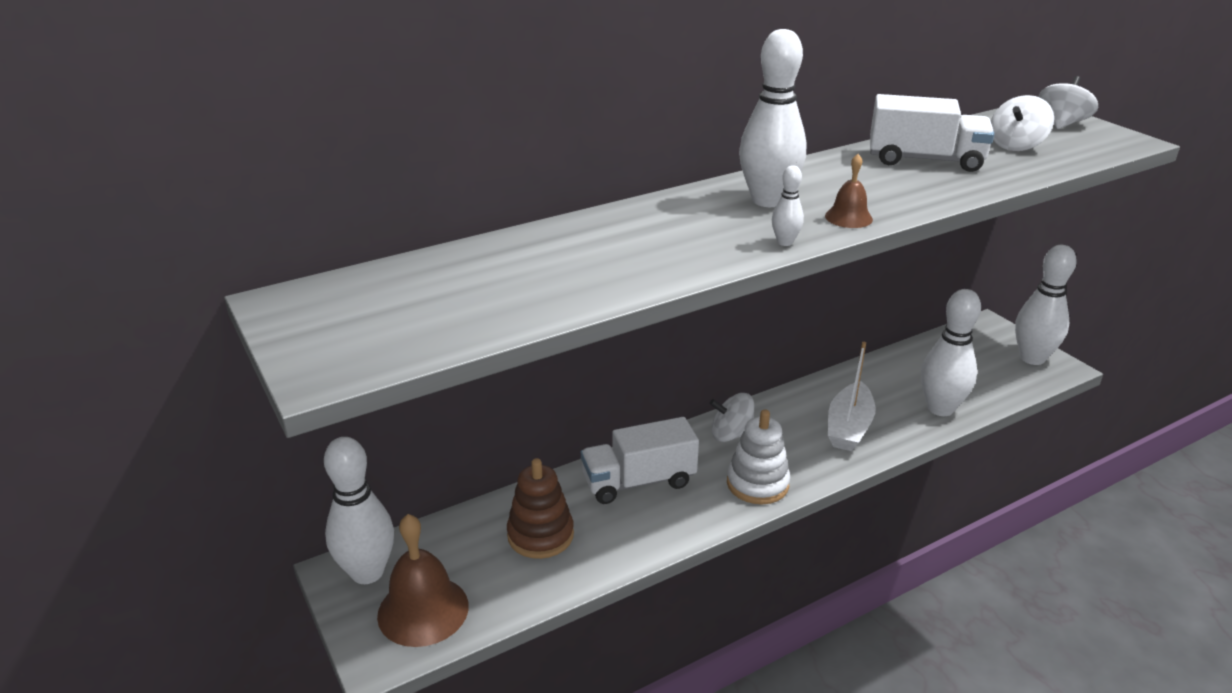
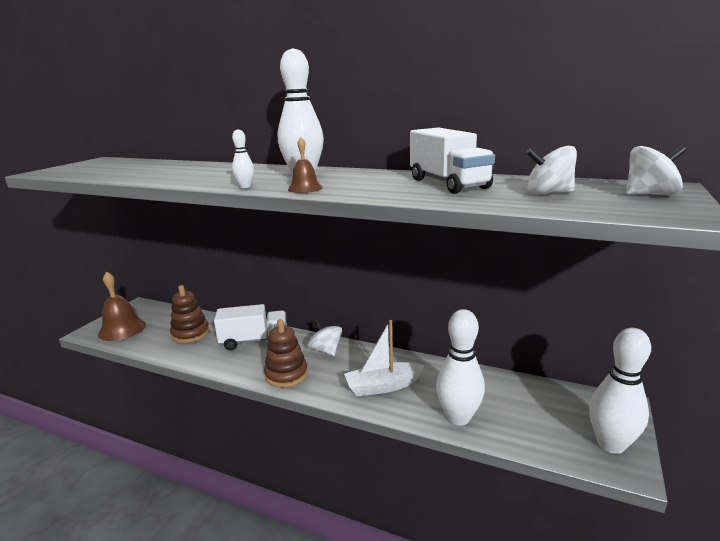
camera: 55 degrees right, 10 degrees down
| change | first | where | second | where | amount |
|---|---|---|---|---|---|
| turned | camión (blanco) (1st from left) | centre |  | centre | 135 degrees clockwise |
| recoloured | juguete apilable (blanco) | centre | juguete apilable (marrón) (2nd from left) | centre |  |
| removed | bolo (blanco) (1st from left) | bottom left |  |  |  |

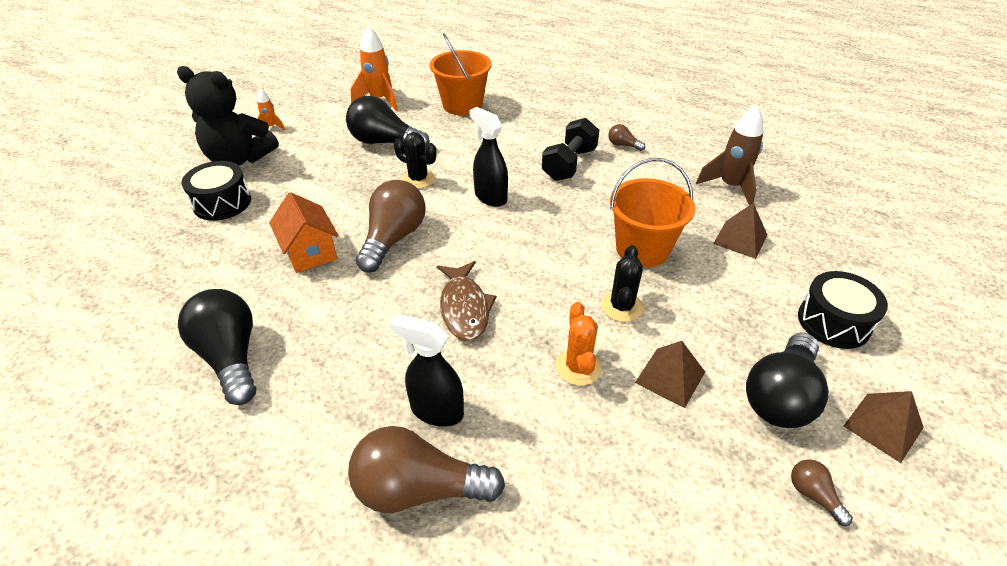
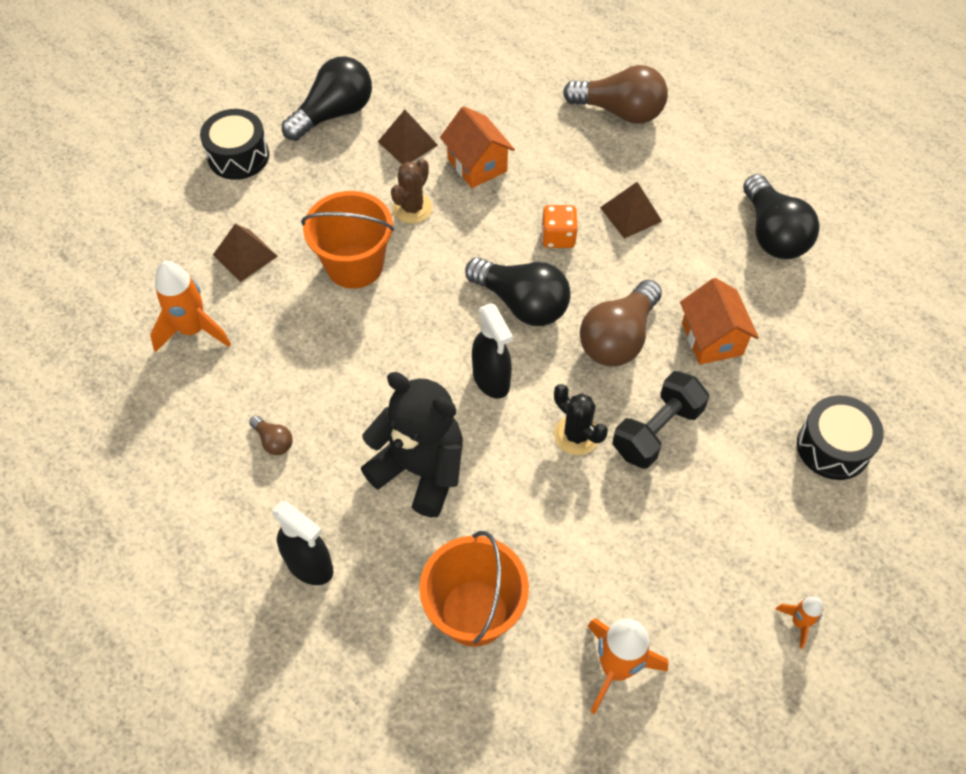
camera: 165 degrees left, 15 degrees up
| change | first | where | second | where | amount |
|---|---|---|---|---|---|
| recoloured | cohete (marrón) | top right | cohete (naranja) (1st from left) | middle left |  |
| moved | pulverizador (negro) (1st from left) | centre |  | bottom left |  |
| moved | osito (negro) | top left |  | centre |  |
| recoloured | cactus (negro) (2nd from left) | centre | cactus (marrón) | top centre |  |
| replaced | cactus (naranja) | centre | casa (naranja) (1st from left) | top centre |  |
| moved | bombilla (negro) (2nd from left) | top centre |  | centre |  |
| replaced | pez (marrón) | centre | dado (naranja) | top centre |  |
| moved | pirámide (marrón) (3rd from left) | bottom right |  | top centre |  |
| moved | mancuerna (negro) | top centre |  | middle right |  |
| removed | bombilla (marrón) (4th from left) | bottom right |  |  |  |

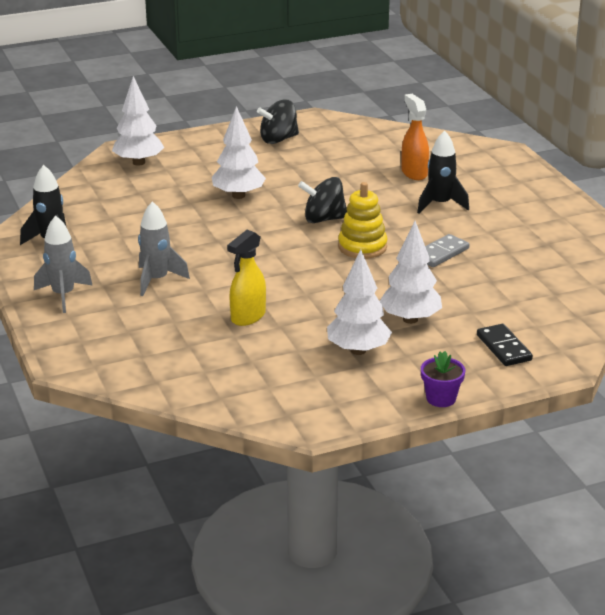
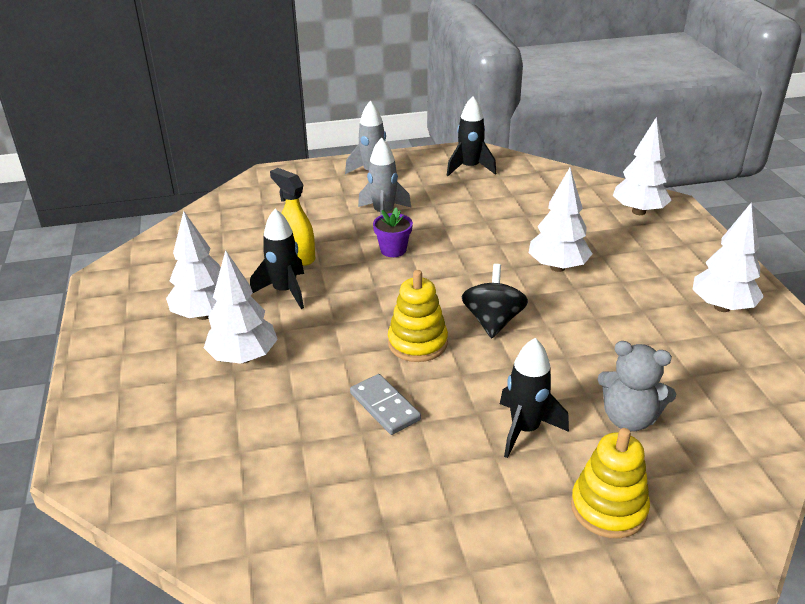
camera: 100 degrees right, 5 degrees up
| change | first | where | second | where | amount |
|---|---|---|---|---|---|
| added |  |  | cohete (negro) (1st from left) | centre |  |
| moved | maceta (morado) | middle right |  | centre |  |
| added |  |  | juguete apilable (amarillo) (2nd from left) | bottom right |  |
| replaced | pulverizador (naranja) | top right | osito (gris) | middle right |  |
| replaced | peonza (negro) (1st from left) | top centre | árbol (blanco) (5th from left) | middle right |  |
| removed | ficha de dominó (negro) | middle right |  |  |  |

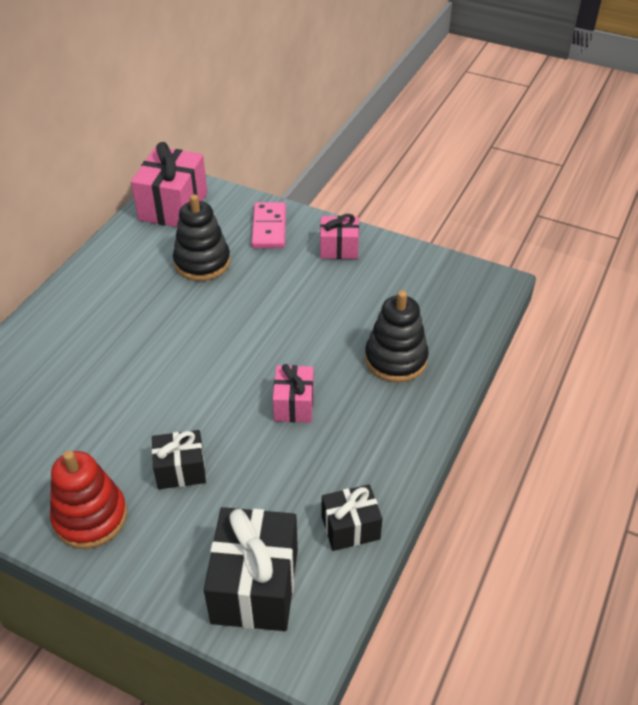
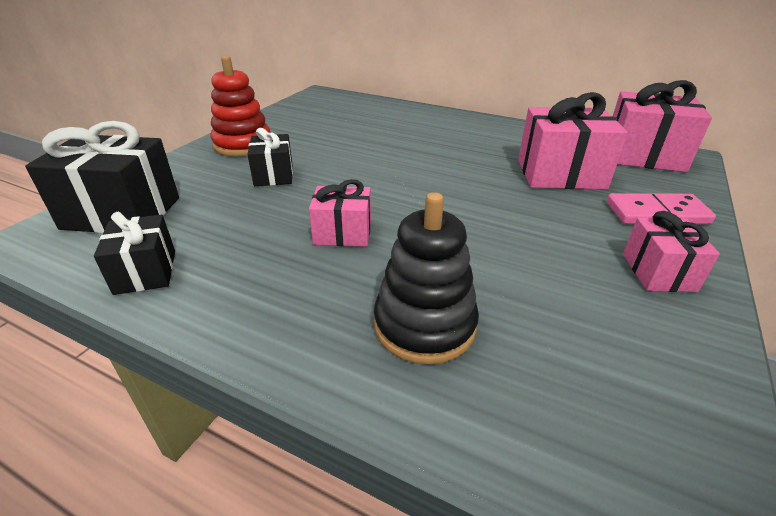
camera: 90 degrees right, 10 degrees down
| change | first | where | second | where | amount |
|---|---|---|---|---|---|
| replaced | juguete apilable (negro) (1st from left) | middle left | regalo (rosa) (2nd from left) | top right |  |

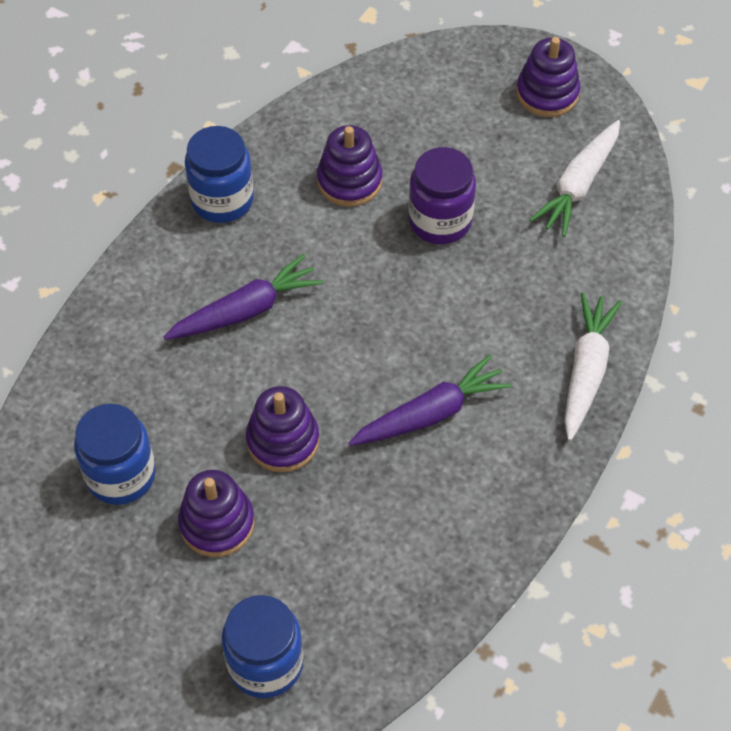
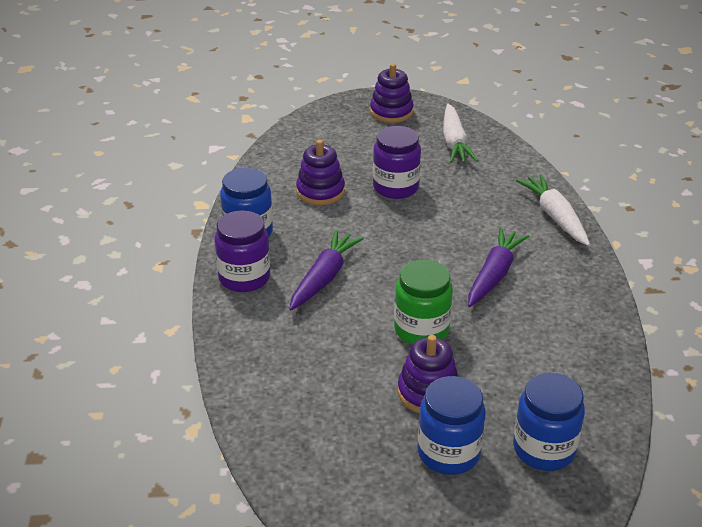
camera: 35 degrees left, 20 degrees down
| change | first | where | second | where | amount |
|---|---|---|---|---|---|
| added |  |  | tarro (morado) (1st from left) | centre |  |
| replaced | juguete apilable (morado) (2nd from left) | centre | tarro (verde) | centre |  |
| moved | tarro (azul) (1st from left in the first image) | middle left | tarro (azul) (2nd from left) | bottom centre |  |

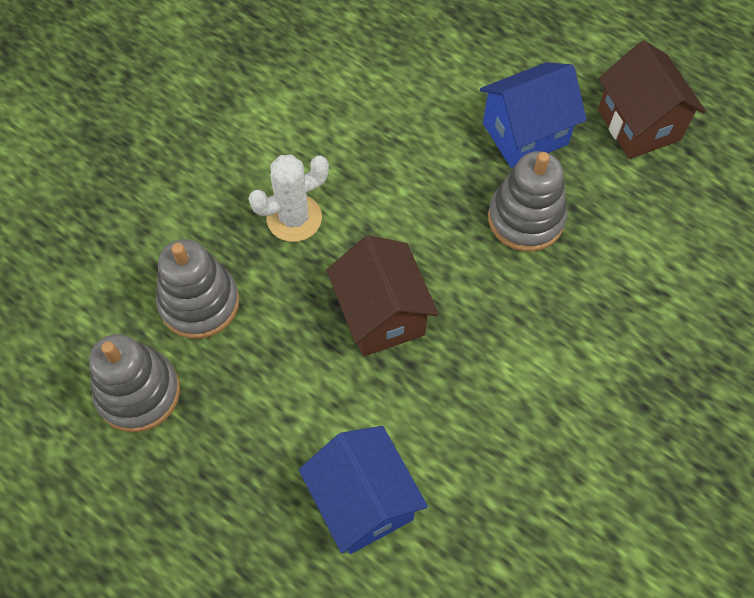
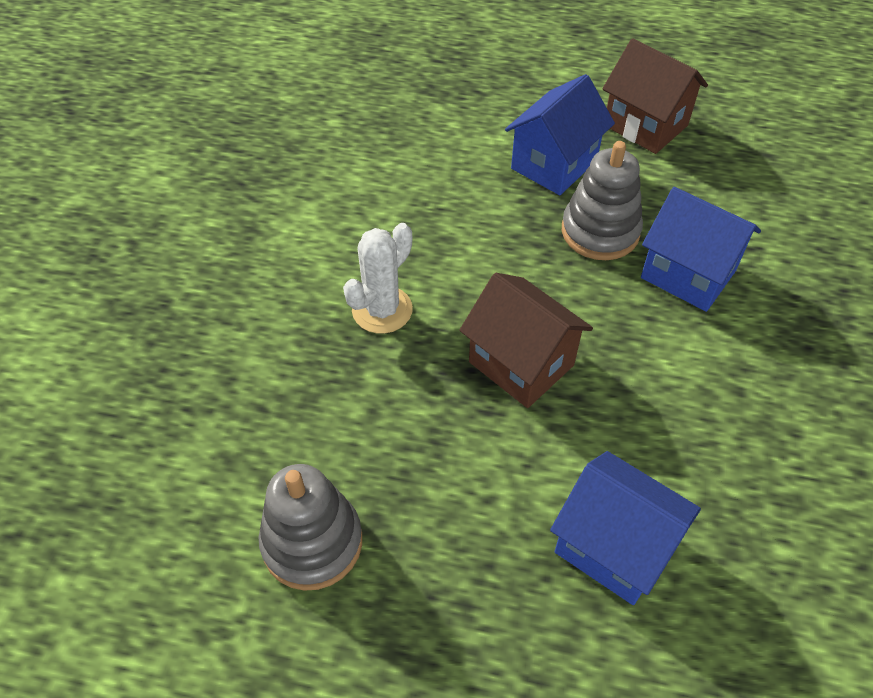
camera: 25 degrees left, 10 degrees down
| change | first | where | second | where | amount |
|---|---|---|---|---|---|
| added |  |  | casa (azul) (3rd from left) | middle right |  |
| removed | juguete apilable (gris) (2nd from left) | middle left |  |  |  |

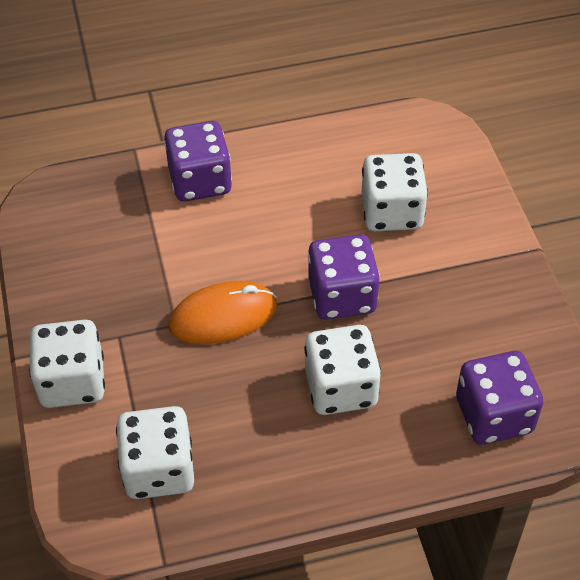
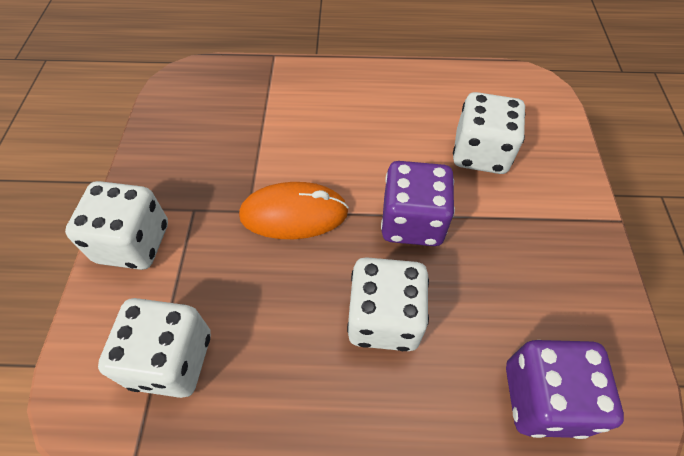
camera: 15 degrees right, 5 degrees up
| change | first | where | second | where | amount |
|---|---|---|---|---|---|
| removed | dado (morado) (1st from left) | top centre |  |  |  |

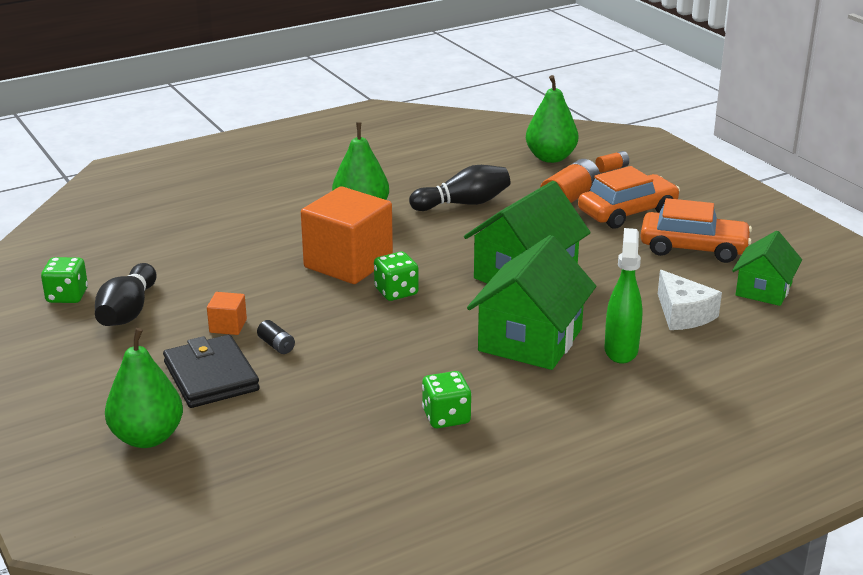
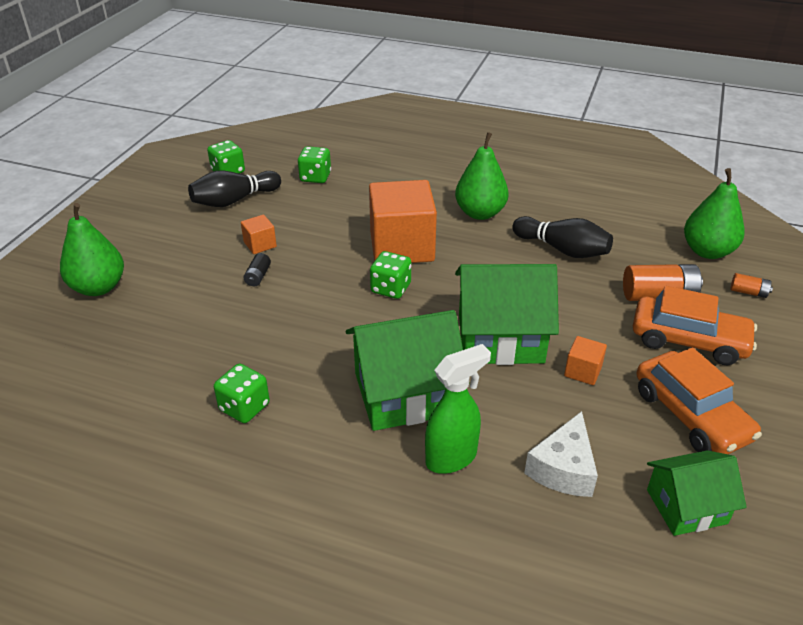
camera: 50 degrees right, 10 degrees up
| change | first | where | second | where | amount |
|---|---|---|---|---|---|
| added |  |  | dado (verde) (3rd from left) | top centre |  |
| added |  |  | cubo (naranja) (3rd from left) | middle right |  |
| removed | cartera (negro) | middle left |  |  |  |

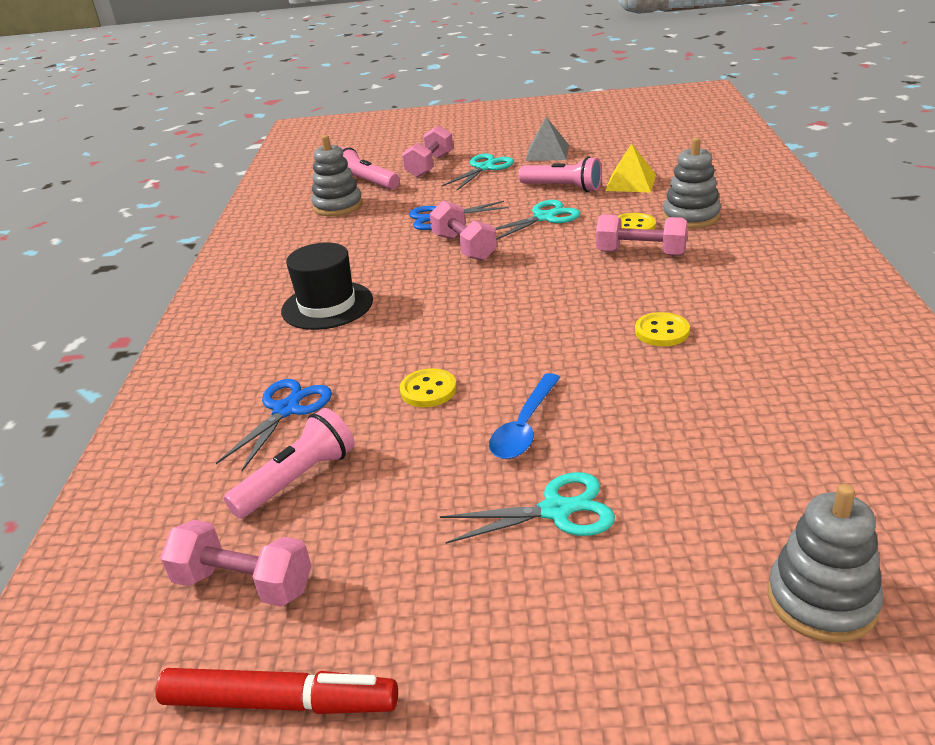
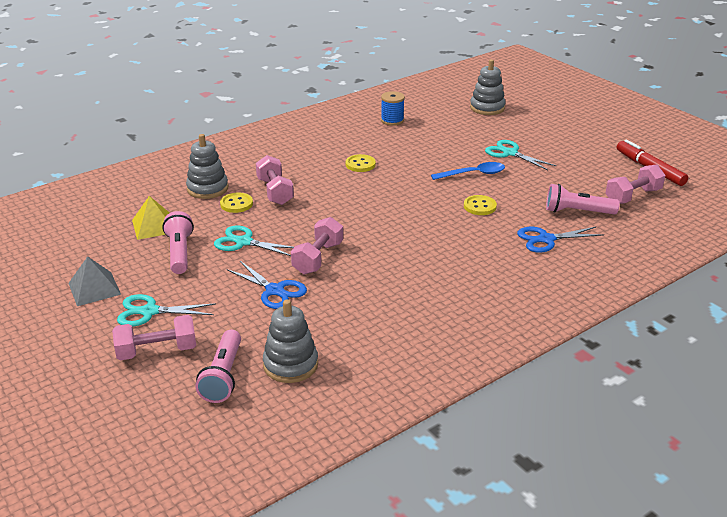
camera: 130 degrees left, 0 degrees up
| change | first | where | second | where | amount |
|---|---|---|---|---|---|
| added |  |  | carrete (azul) | top centre |  |
| turned | mancuerna (rosa) (1st from left in the first image) | bottom left | mancuerna (rosa) (4th from left) | middle right | 75 degrees clockwise |
| removed | sombrero (negro) | centre |  |  |  |

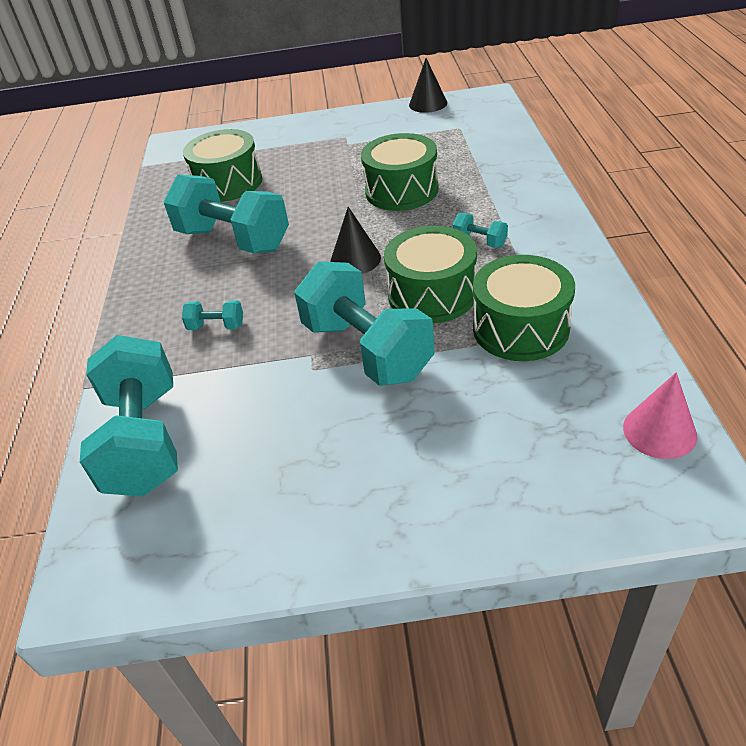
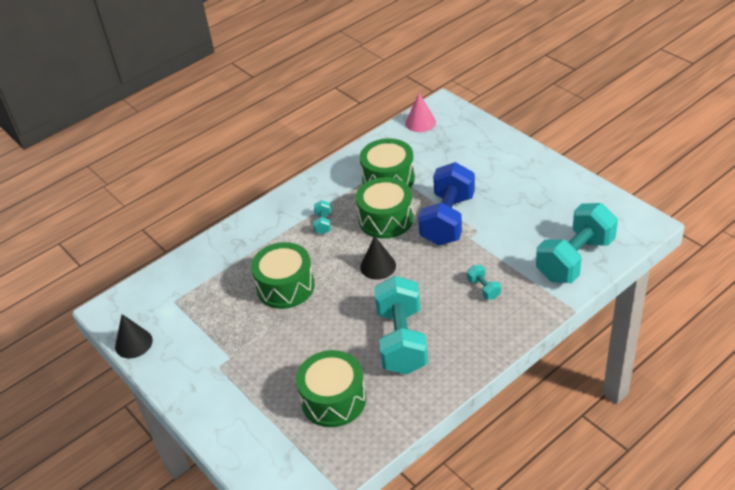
camera: 125 degrees left, 0 degrees up
| change | first | where | second | where | amount |
|---|---|---|---|---|---|
| recoloured | mancuerna (turquesa) (4th from left) | centre | mancuerna (azul) | centre |  |

